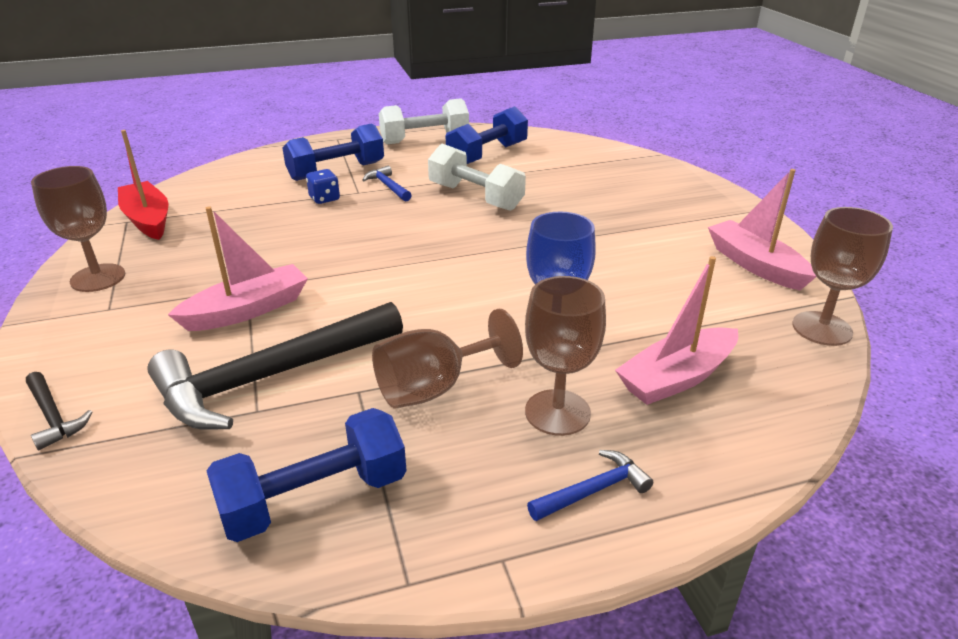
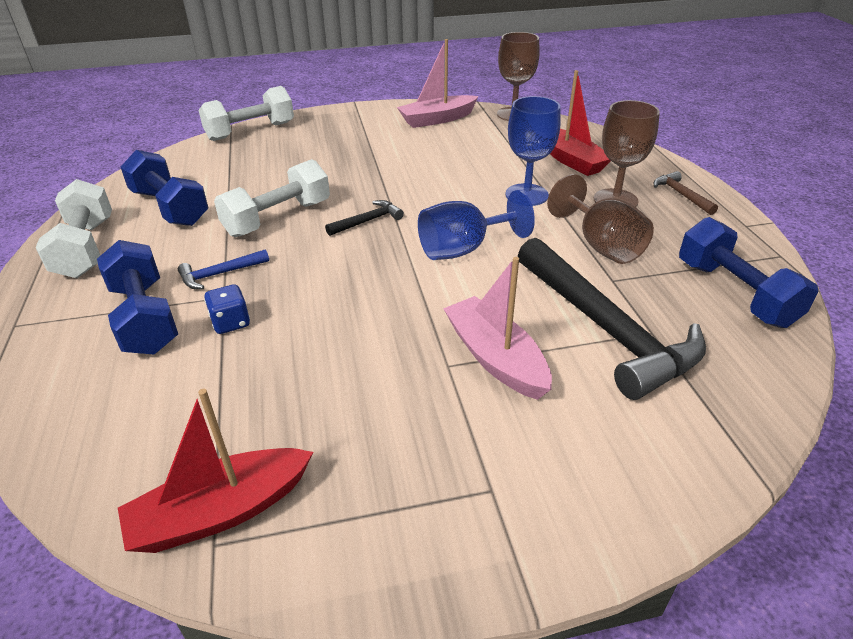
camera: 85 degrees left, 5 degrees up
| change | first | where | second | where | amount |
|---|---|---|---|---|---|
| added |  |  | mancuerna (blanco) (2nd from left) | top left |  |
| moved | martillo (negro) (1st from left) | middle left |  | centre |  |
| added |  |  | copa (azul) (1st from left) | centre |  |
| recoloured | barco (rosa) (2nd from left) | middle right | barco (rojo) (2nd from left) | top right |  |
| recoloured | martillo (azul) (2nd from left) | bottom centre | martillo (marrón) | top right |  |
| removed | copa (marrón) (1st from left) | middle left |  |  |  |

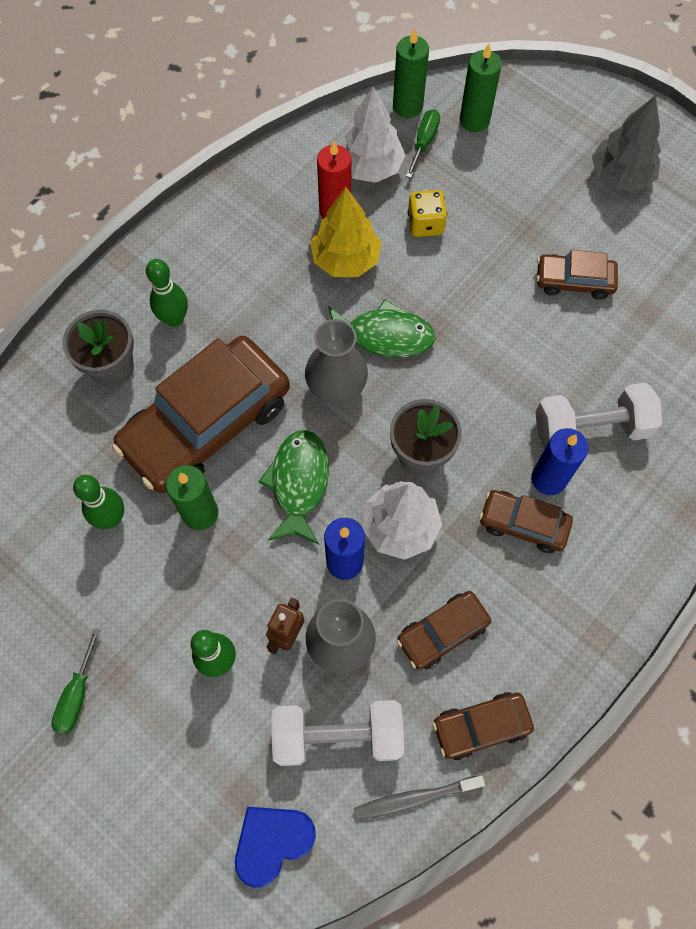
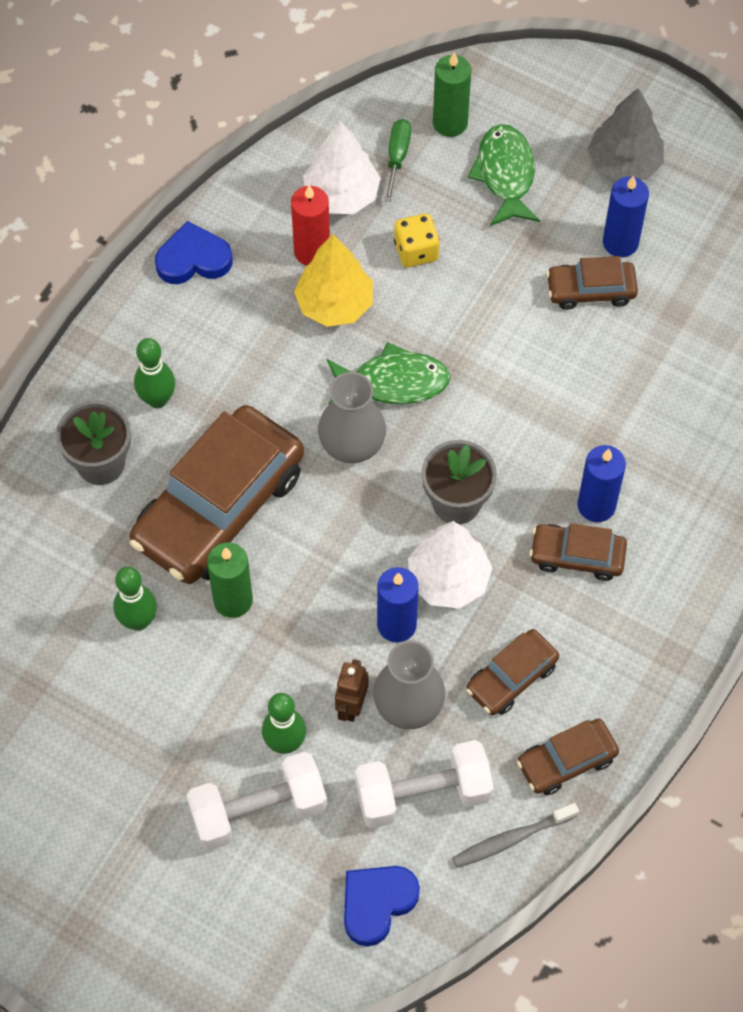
camera: 10 degrees left, 5 degrees down
| change | first | where | second | where | amount |
|---|---|---|---|---|---|
| added |  |  | corazón (azul) (1st from left) | top left |  |
| moved | mancuerna (blanco) (2nd from left in the first image) | middle right | mancuerna (blanco) (1st from left) | bottom centre |  |
| moved | pez (verde) (1st from left in the first image) | centre | pez (verde) (2nd from left) | top right |  |
| added |  |  | vela (azul) (3rd from left) | top right |  |
| removed | destornillador (verde) (1st from left) | bottom left |  |  |  |
| removed | vela (verde) (2nd from left) | top centre |  |  |  |

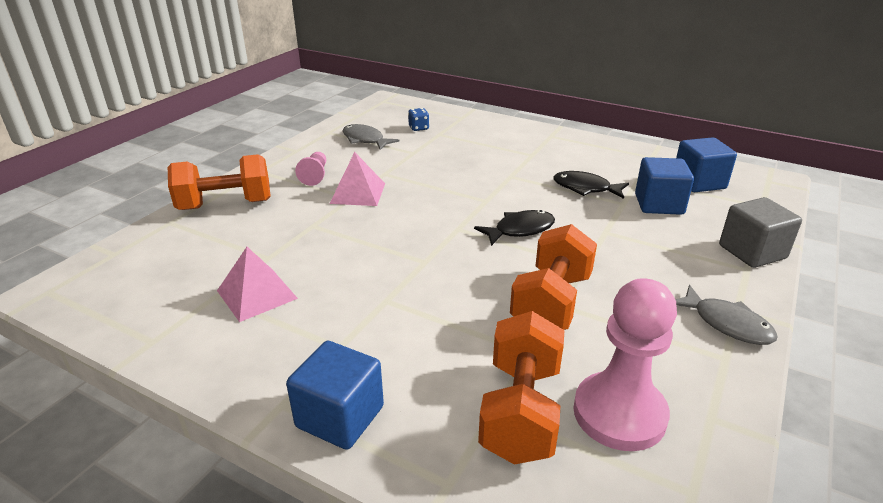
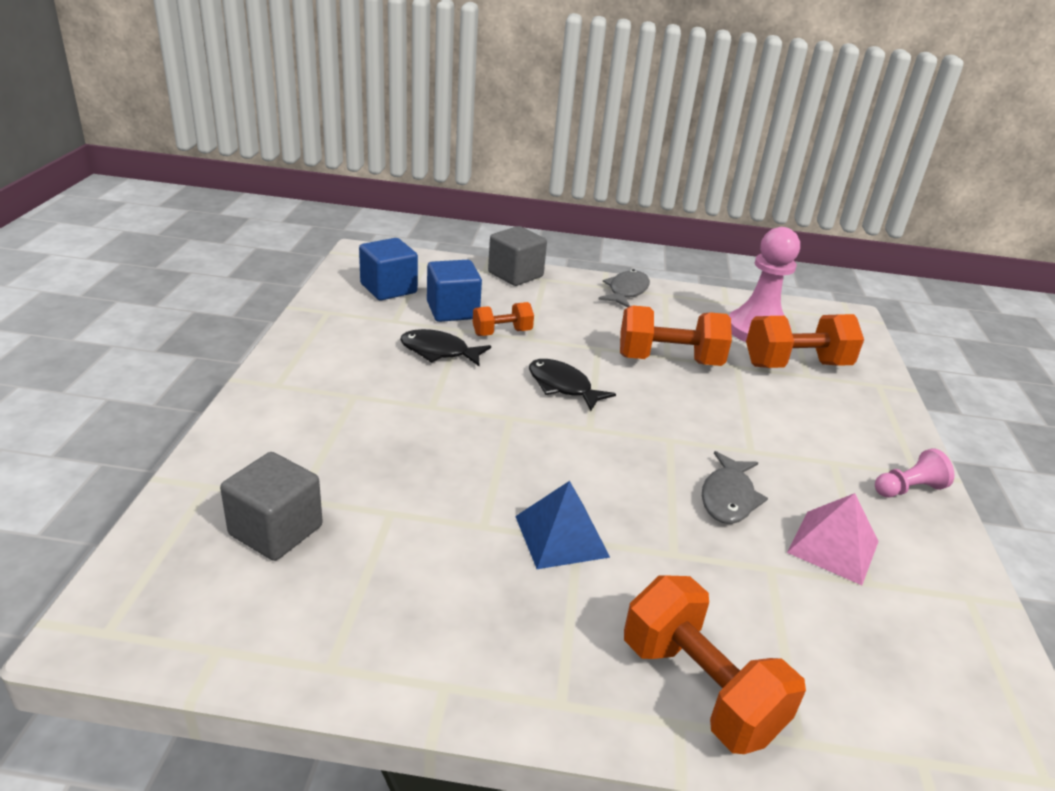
camera: 115 degrees left, 0 degrees up
| change | first | where | second | where | amount |
|---|---|---|---|---|---|
| replaced | dado (azul) | top centre | cubo (gris) (1st from left) | middle left |  |
| turned | pez (negro) (2nd from left in the first image) | middle right | pez (negro) (1st from left) | centre | 105 degrees clockwise |
| added |  |  | mancuerna (naranja) (1st from left) | centre |  |
| recoloured | pirámide (rosa) (2nd from left) | centre | pirámide (azul) | centre |  |
| moved | pez (gris) (1st from left in the first image) | top centre | pez (gris) (2nd from left) | middle right |  |
| moved | peón (rosa) (1st from left in the first image) | centre | peón (rosa) (2nd from left) | middle right |  |
| removed | cubo (azul) (1st from left) | bottom centre |  |  |  |

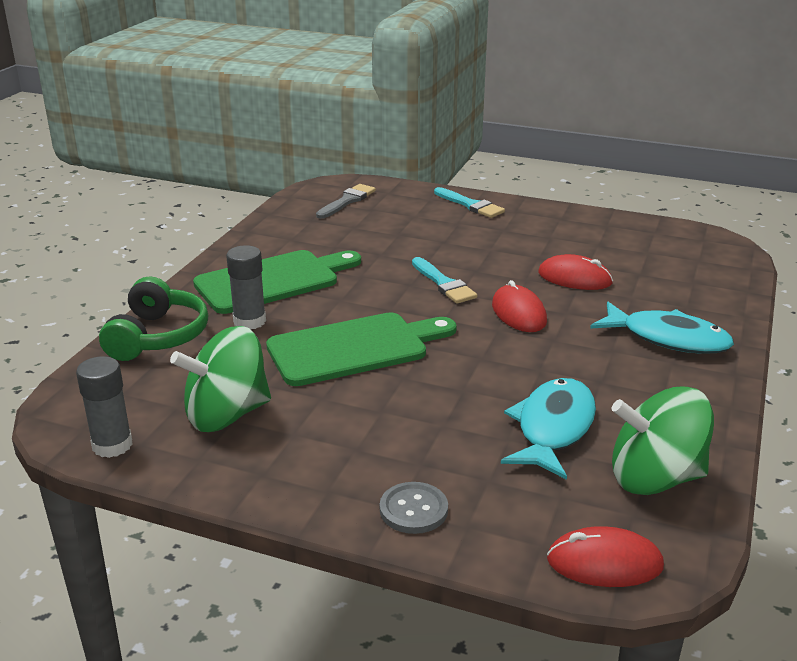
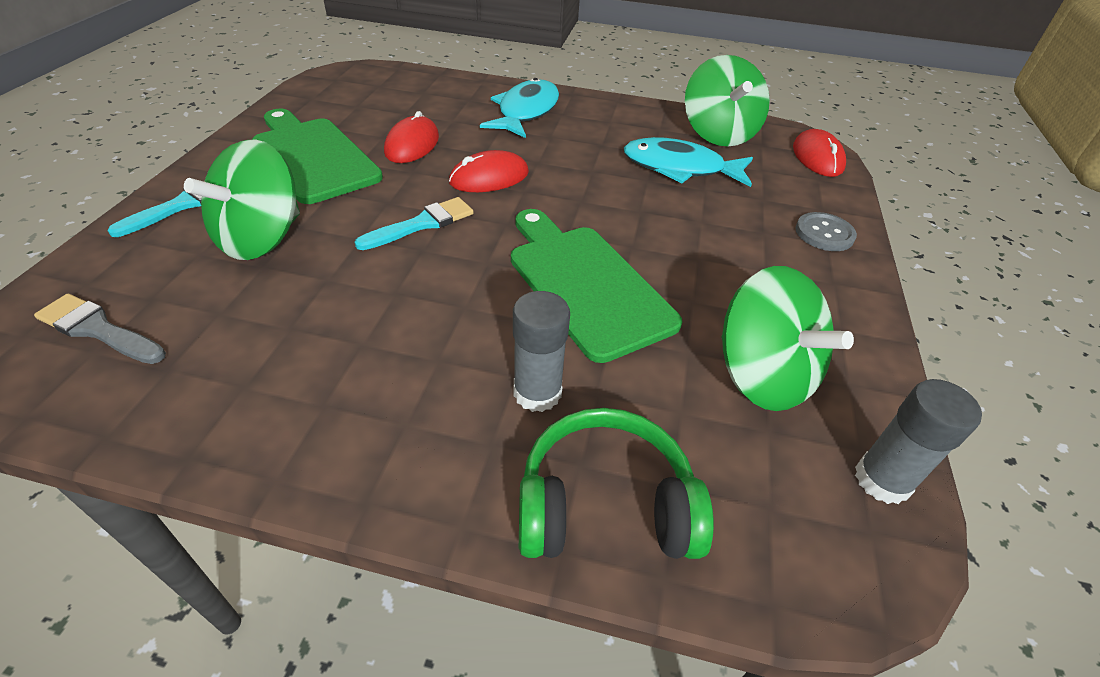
camera: 100 degrees left, 15 degrees up
| change | first | where | second | where | amount |
|---|---|---|---|---|---|
| added |  |  | peonza (verde) (1st from left) | top left |  |
| moved | tabla de cortar (verde) (1st from left) | centre |  | top left |  |

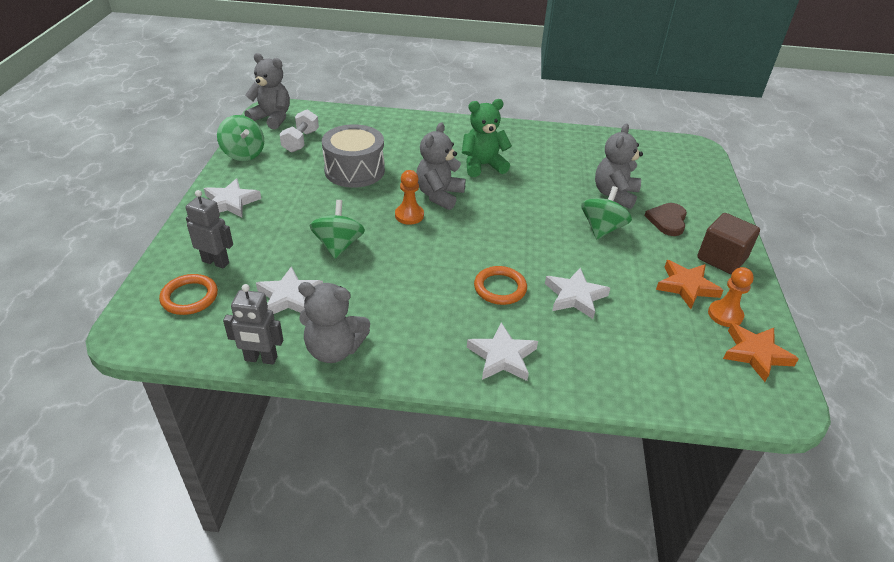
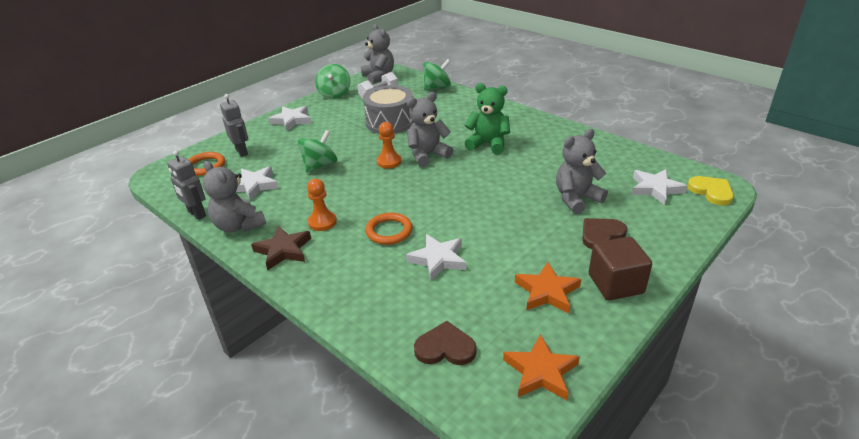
camera: 40 degrees right, 5 degrees down
| change | first | where | second | where | amount |
|---|---|---|---|---|---|
| added |  |  | estrella (marrón) | middle left |  |
| moved | peón (naranja) (2nd from left in the first image) | middle right | peón (naranja) (1st from left) | centre |  |
| added |  |  | corazón (marrón) (1st from left) | bottom centre |  |
| moved | peonza (verde) (3rd from left) | middle right |  | top centre |  |
| moved | estrella (blanco) (3rd from left in the first image) | centre | estrella (blanco) (4th from left) | middle right |  |
| added |  |  | corazón (amarillo) | middle right |  |

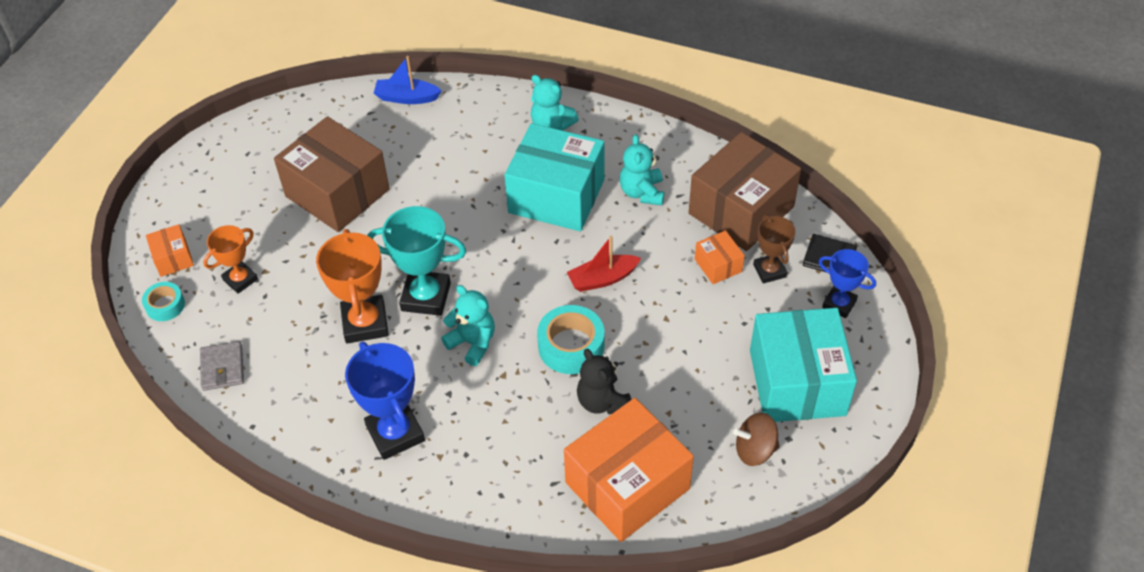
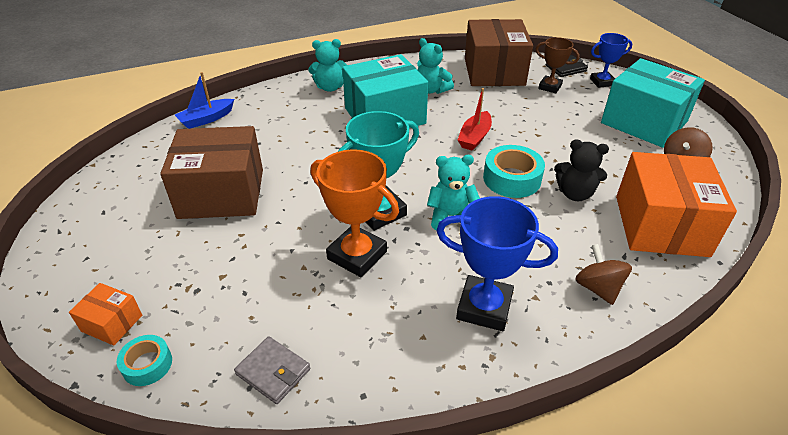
camera: 45 degrees left, 10 degrees down
| change | first | where | second | where | amount |
|---|---|---|---|---|---|
| added |  |  | peonza (marrón) (1st from left) | middle right |  |
| removed | trofeo (naranja) (1st from left) | middle left |  |  |  |
| removed | caja (naranja) (3rd from left) | centre |  |  |  |

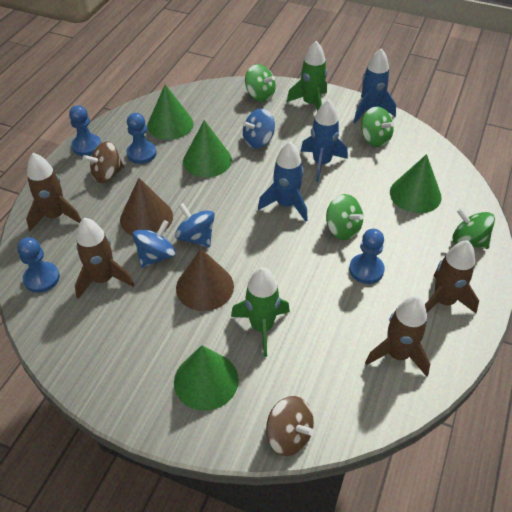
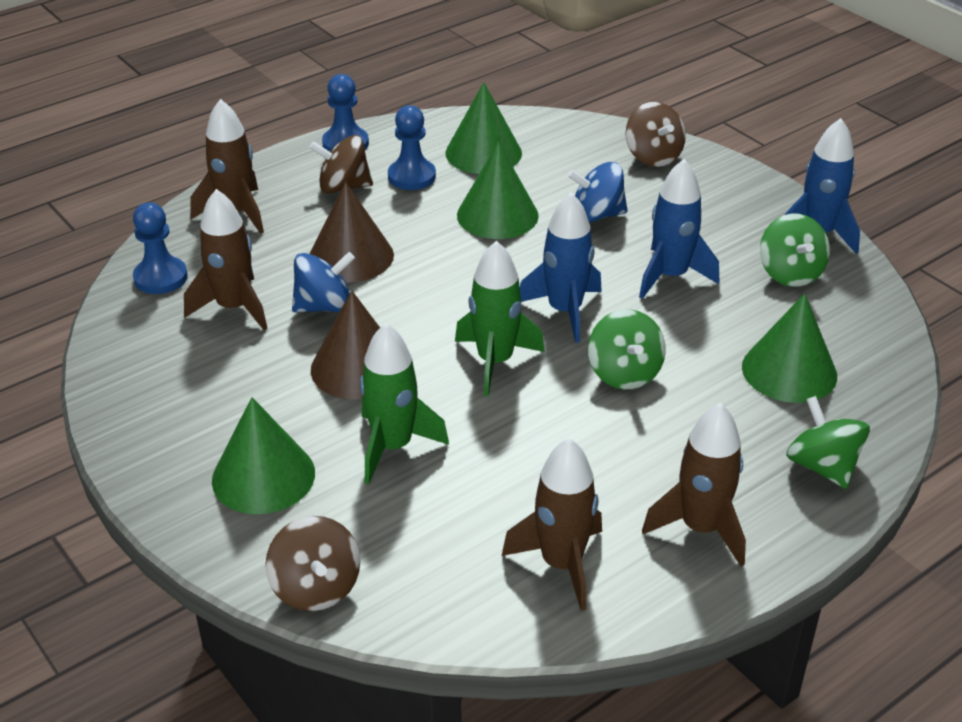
camera: 30 degrees right, 10 degrees down
| change | first | where | second | where | amount |
|---|---|---|---|---|---|
| moved | cohete (verde) (2nd from left) | top centre |  | centre |  |
| recoloured | peonza (verde) (1st from left) | top centre | peonza (marrón) (3rd from left) | top right |  |
| removed | peonza (azul) (2nd from left) | centre |  |  |  |
| removed | peón (azul) (4th from left) | middle right |  |  |  |

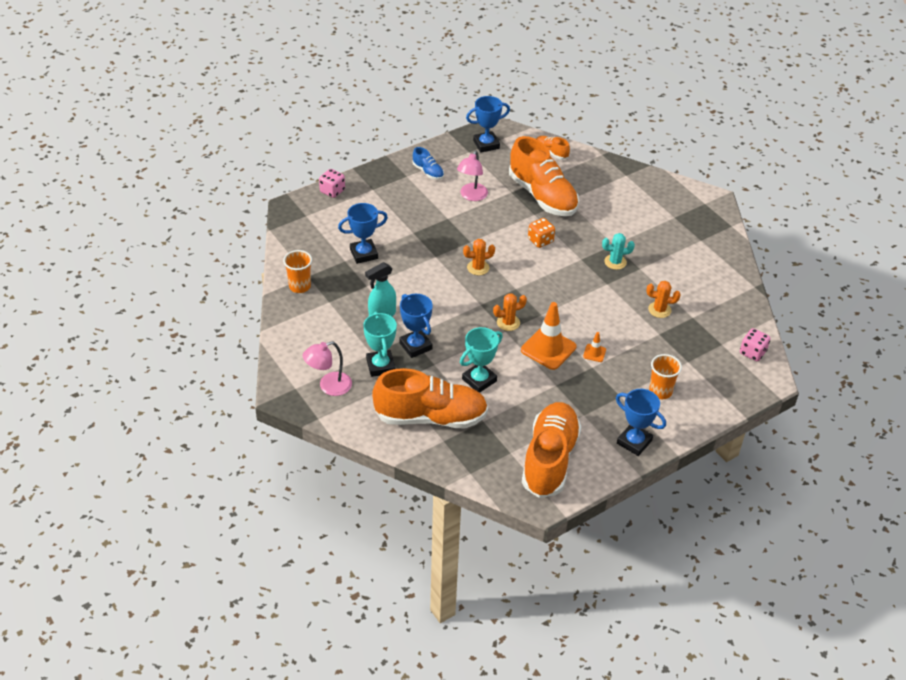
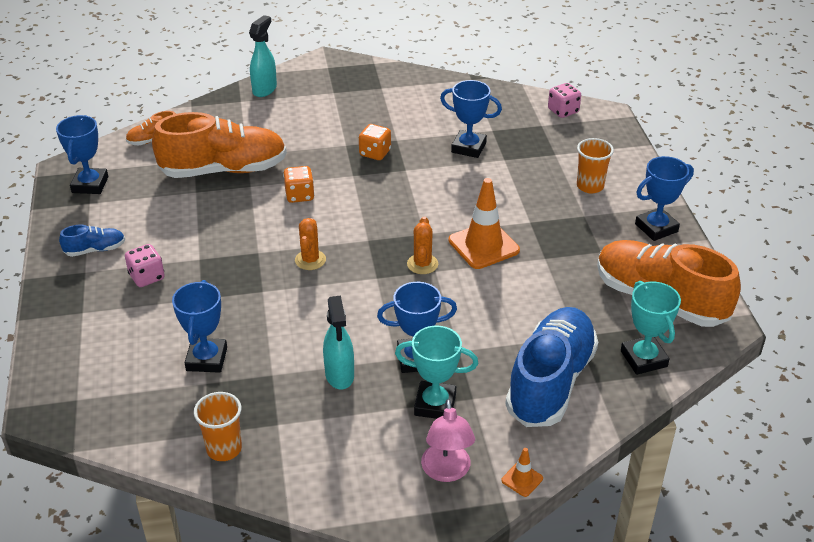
camera: 65 degrees left, 5 degrees down
| change | first | where | second | where | amount |
|---|---|---|---|---|---|
| moved | dado (rosa) (1st from left) | top centre |  | middle left |  |
| added |  |  | pulverizador (turquesa) (1st from left) | top left |  |
| replaced | cactus (turquesa) | middle right | dado (naranja) (2nd from left) | top centre |  |
| replaced | cactus (naranja) (3rd from left) | middle right | trofeo (azul) (4th from left) | top centre |  |
| moved | cono de tráfico (naranja) (2nd from left) | centre |  | bottom centre |  |
| recoloured | zapato (naranja) (1st from left) | centre | zapato (azul) (2nd from left) | bottom right |  |
| moved | trofeo (turquesa) (2nd from left) | centre |  | middle right |  |
| removed | lámpara (rosa) (2nd from left) | top centre |  |  |  |

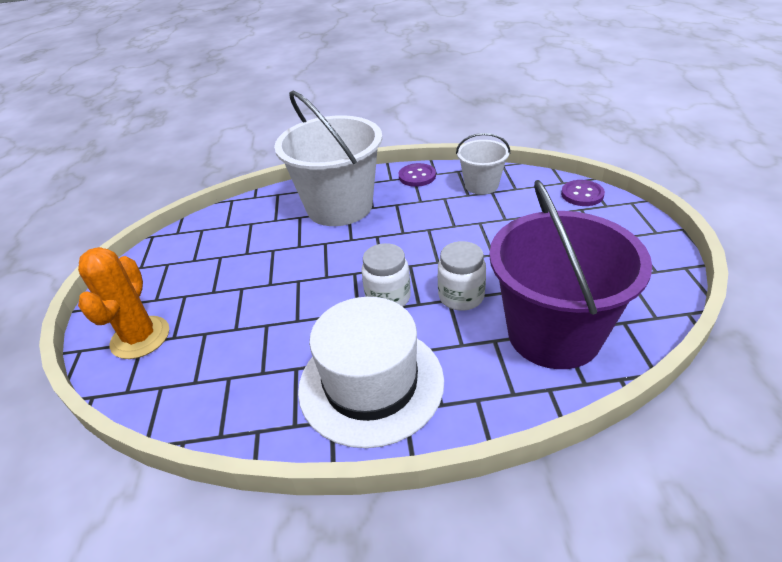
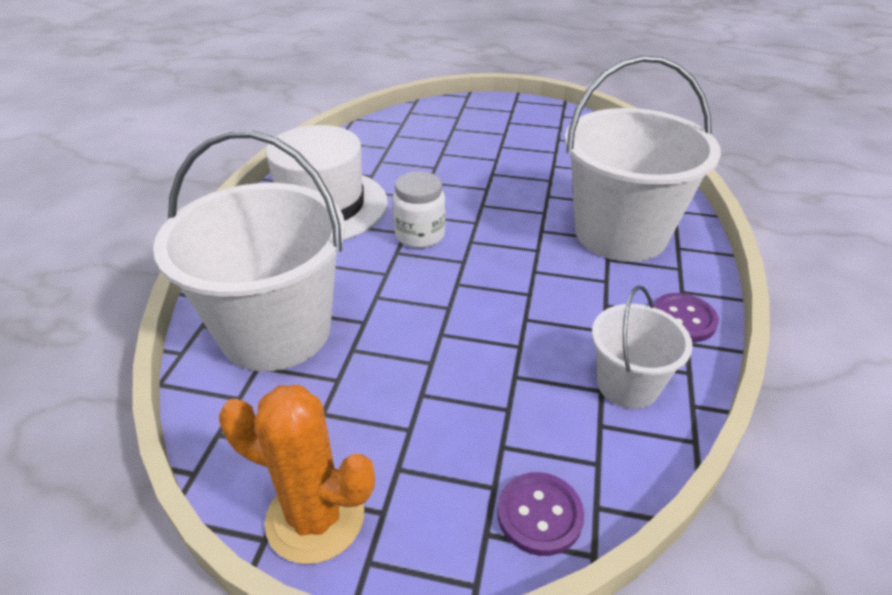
camera: 105 degrees right, 0 degrees up
| change | first | where | second | where | amount |
|---|---|---|---|---|---|
| recoloured | balde (morado) | middle right | balde (blanco) (1st from left) | middle left |  |
| moved | cactus (naranja) | middle left |  | bottom left |  |
| removed | tarro (blanco) (2nd from left) | centre |  |  |  |

